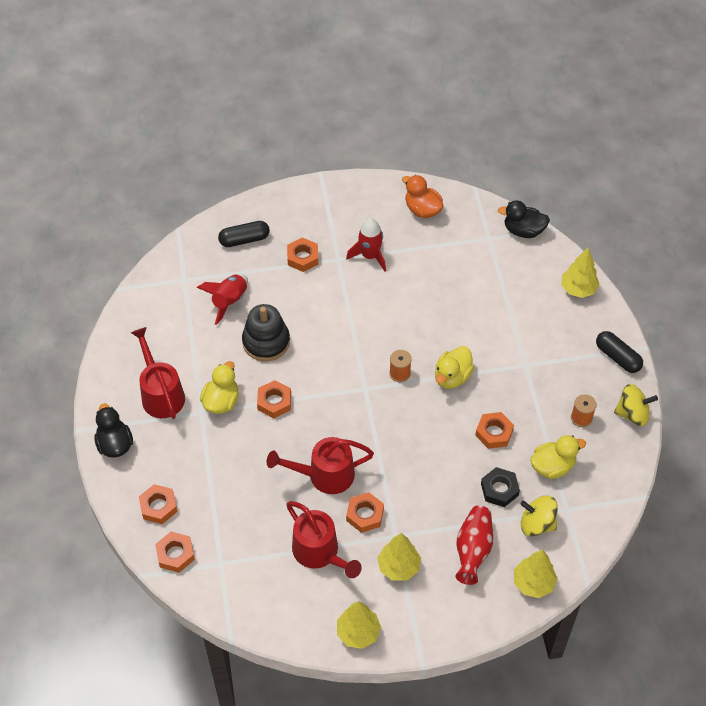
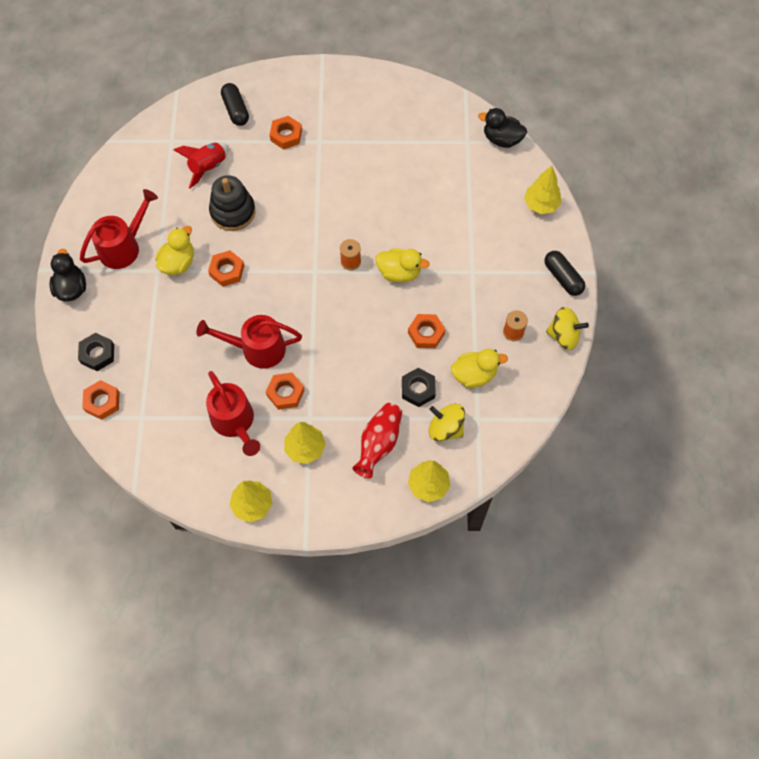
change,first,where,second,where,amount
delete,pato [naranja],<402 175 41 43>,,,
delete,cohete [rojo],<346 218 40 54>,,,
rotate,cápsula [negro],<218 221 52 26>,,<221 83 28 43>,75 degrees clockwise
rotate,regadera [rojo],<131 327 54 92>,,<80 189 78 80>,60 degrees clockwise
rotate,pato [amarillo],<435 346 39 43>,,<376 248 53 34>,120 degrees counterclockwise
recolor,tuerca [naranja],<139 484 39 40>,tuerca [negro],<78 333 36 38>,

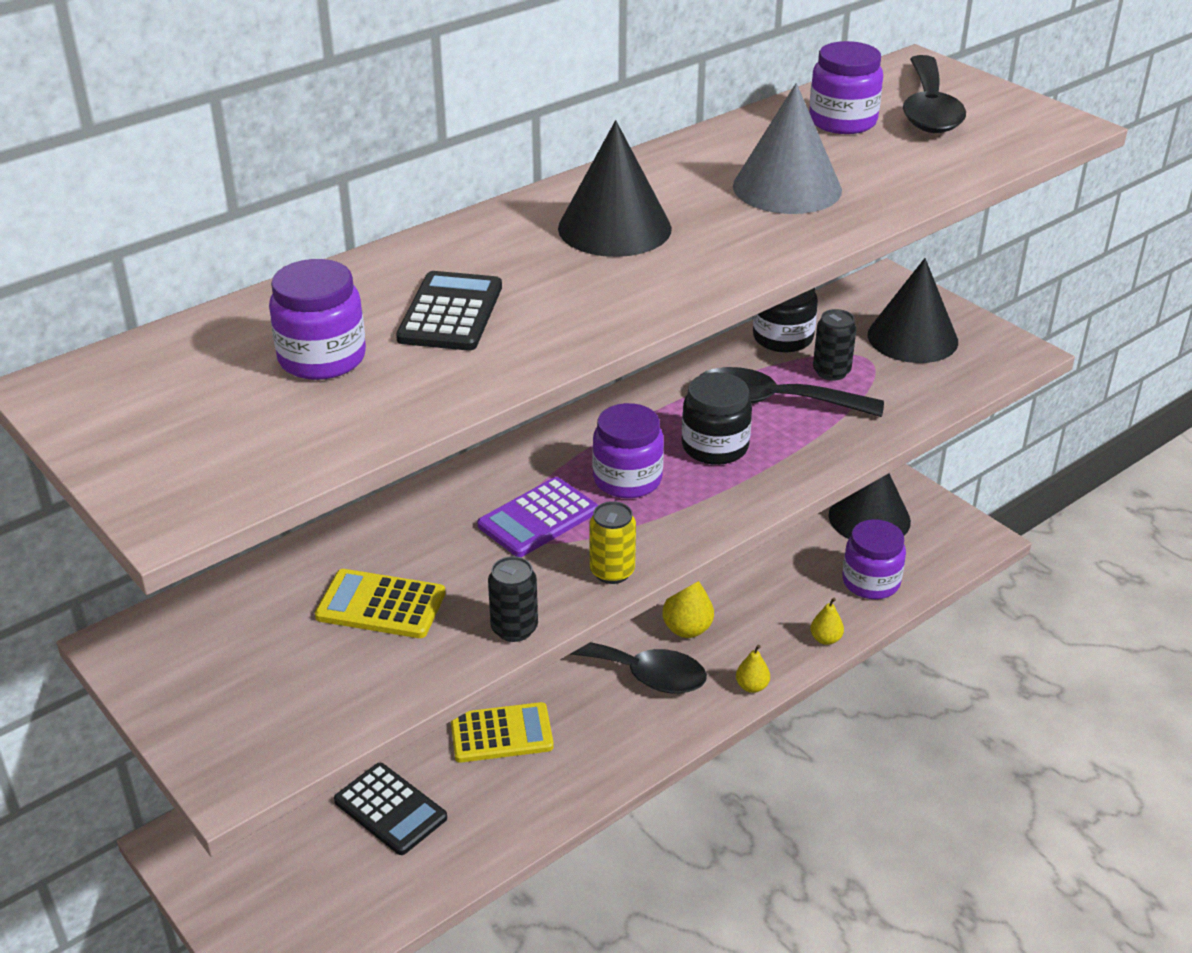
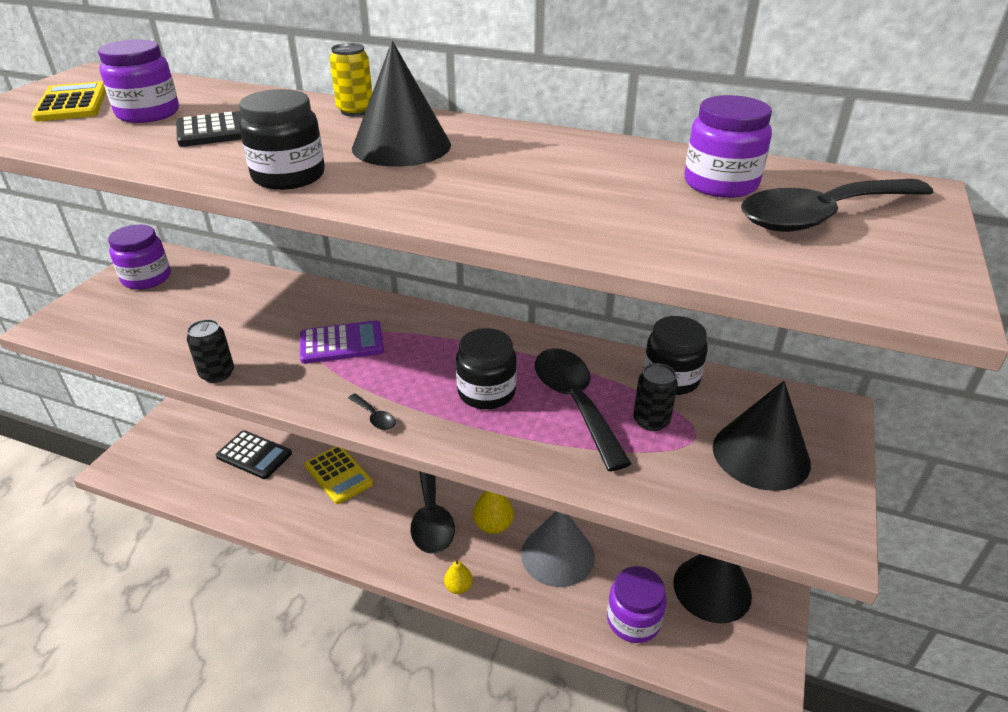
change,first,where,second,where,amount
move,cono [gris],<733 83 109 131>,,<521 511 74 76>,
move,tarro [morado],<593 403 71 95>,,<108 225 63 64>,
rotate,calculadora [morado],<477 477 121 80>,,<300 320 84 44>,150 degrees clockwise
move,lata [amarillo],<590 501 46 83>,,<329 43 43 73>,
move,calculadora [amarillo],<315 569 130 69>,,<32 81 74 41>,
delete,pera [amarillo],<810 598 34 47>,,,
rotate,calculadora [negro],<334 763 113 92>,,<216 430 76 49>,75 degrees counterclockwise
insert,,,tarro [negro],<239 89 86 101>,
insert,,,cuchara [negro],<348 394 48 36>,

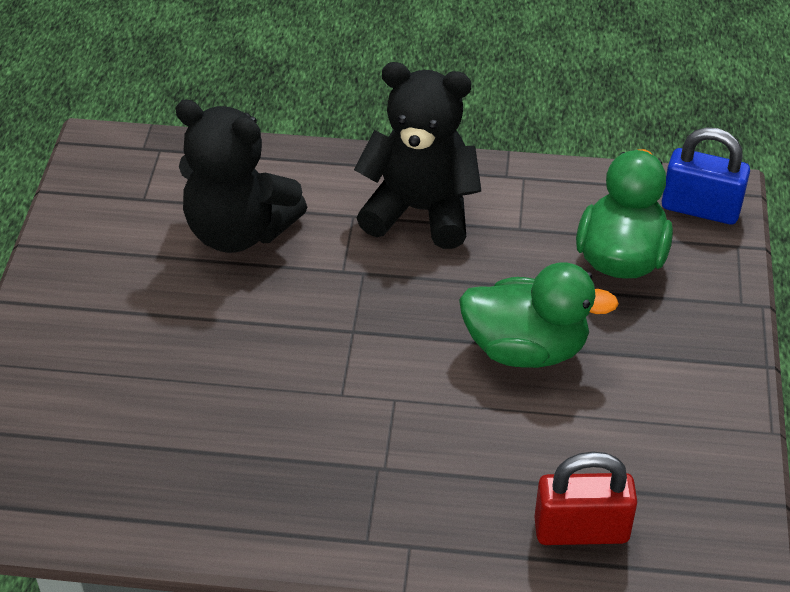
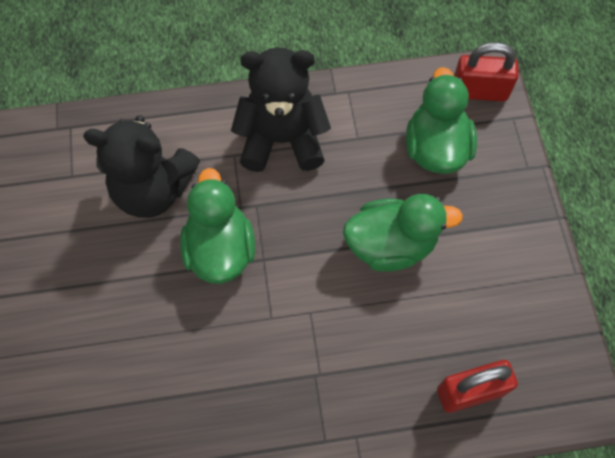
change,first,where,second,where,amount
recolor,candado [azul],<662 127 88 98>,candado [rojo],<454 42 65 59>,
insert,,,pato [verde],<180 168 75 116>,

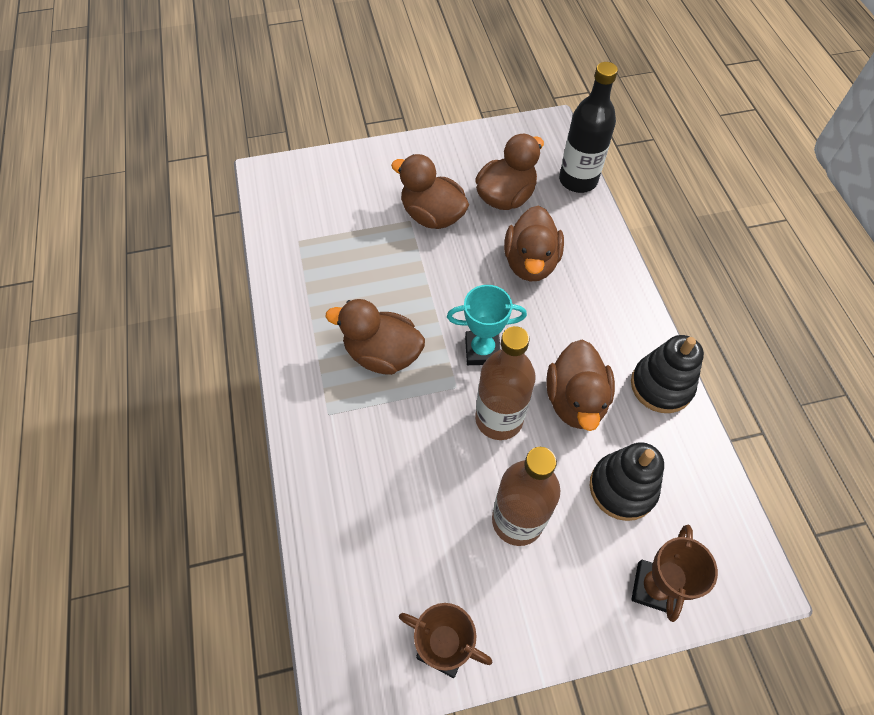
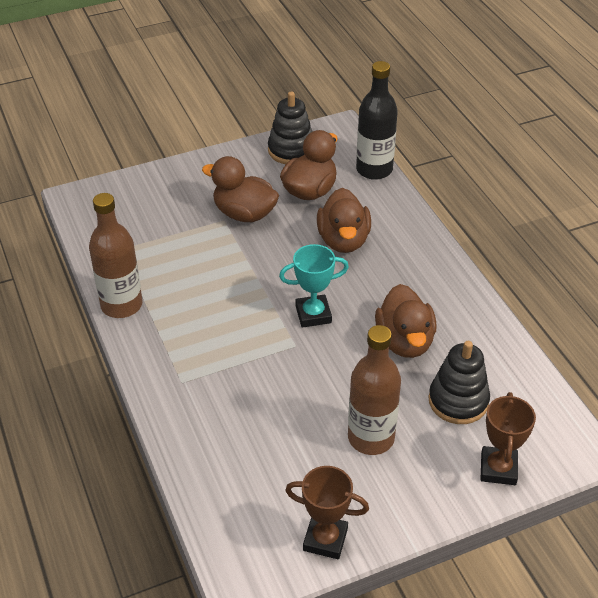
change,first,where,second,where,amount
delete,pato [marrón],<326 299 99 76>,,,
move,botella [marrón],<475 326 61 114>,,<89 193 54 125>,
move,juguete apilable [negro],<631 335 73 78>,,<268 92 45 72>,

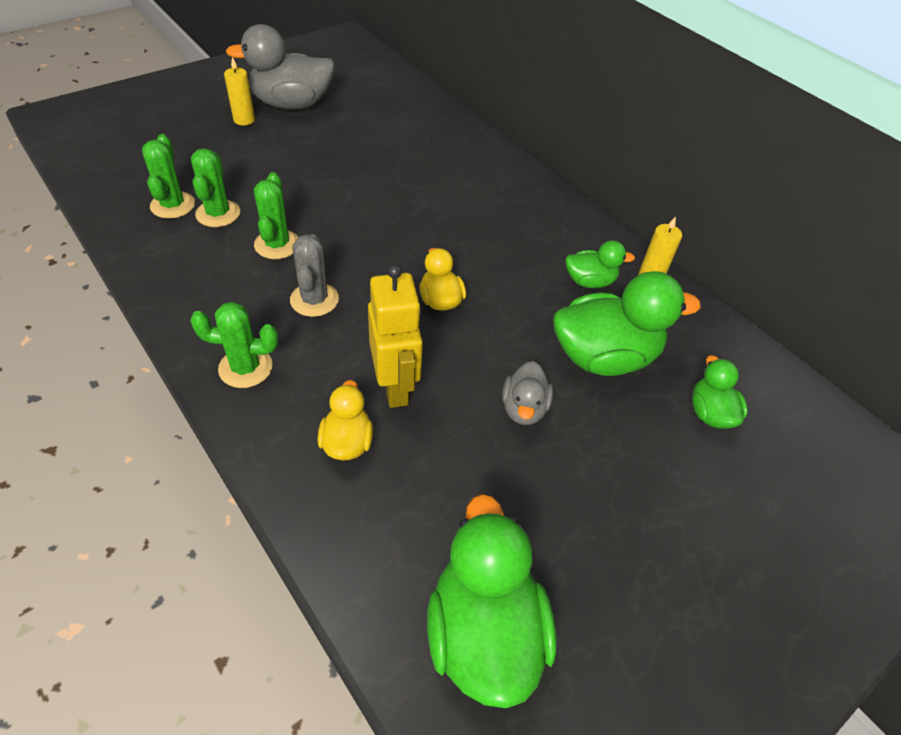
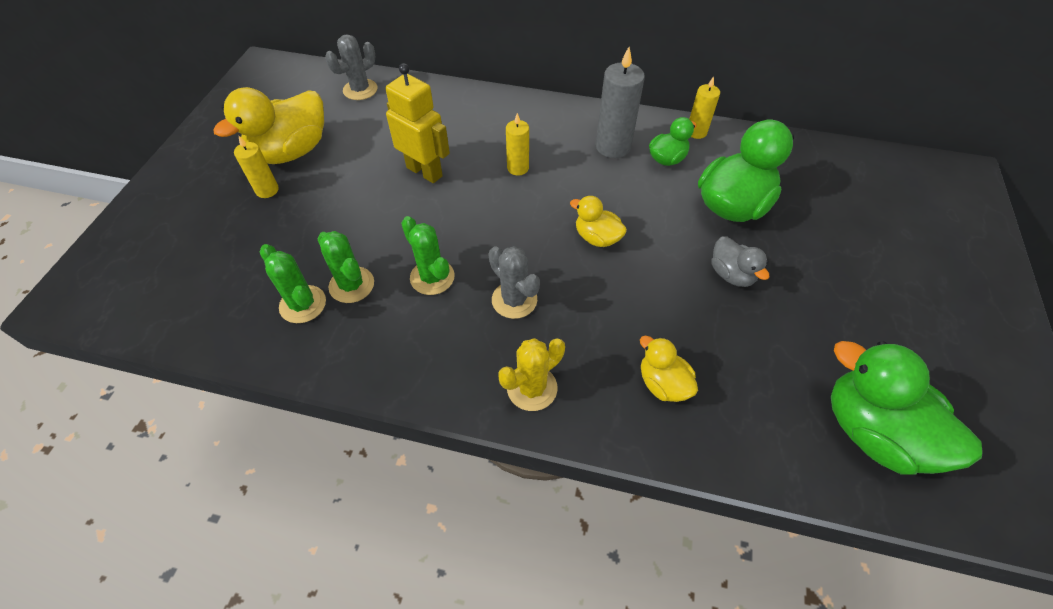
change,first,where,second,where,amount
recolor,pato [gris],<226 24 109 86>,pato [amarillo],<213 87 111 77>,
move,robot [amarillo],<368 264 55 144>,,<385 63 65 120>,
recolor,cactus [verde],<190 302 88 86>,cactus [amarillo],<499 338 66 73>,
delete,pato [verde],<692 355 56 74>,,,
insert,,,cactus [gris],<325 34 52 66>,
insert,,,vela [gris],<596 47 49 111>,
insert,,,vela [amarillo],<506 113 23 63>,

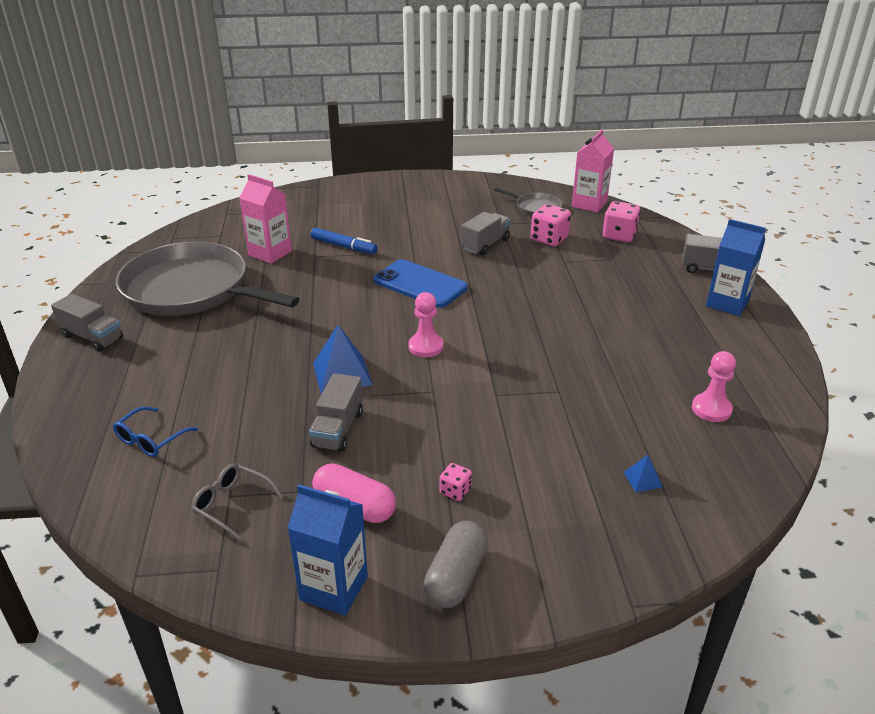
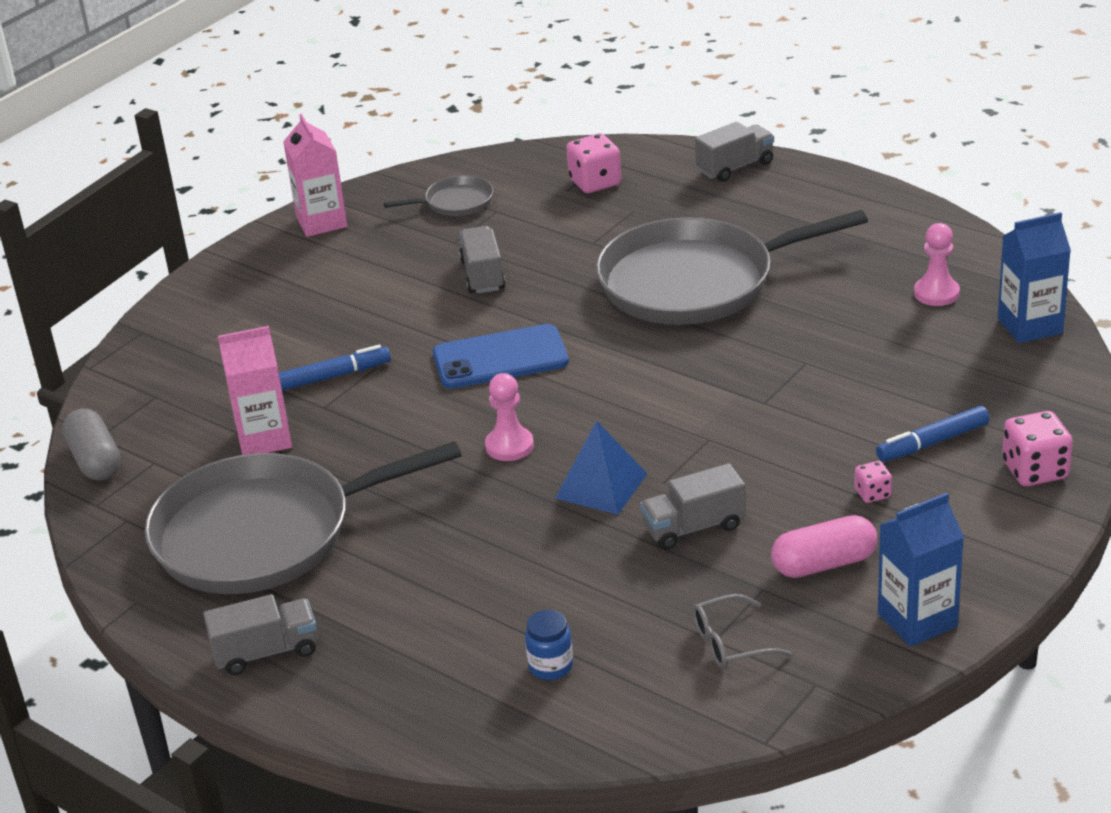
change,first,where,second,where,amount
move,cartón de leche [rosa],<572 129 42 84>,,<283 114 64 123>,
move,dado [rosa],<531 204 40 42>,,<1002 411 71 75>,
move,cartón de leche [azul],<706 219 60 97>,,<998 212 73 131>,
move,peón [rosa],<409 292 34 65>,,<485 373 49 88>,
rotate,camión [gris],<309 373 54 79>,,<640 463 106 87>,105 degrees clockwise
replace,gafas [azul],<113 406 85 51>,tarro [azul],<525 610 48 70>,
delete,pirámide [azul],<624 455 39 37>,,,
move,cápsula [gris],<423 521 65 87>,,<62 408 59 72>,
insert,,,sartén [gris],<596 210 272 115>,
insert,,,rotulador [azul],<876 406 114 56>,

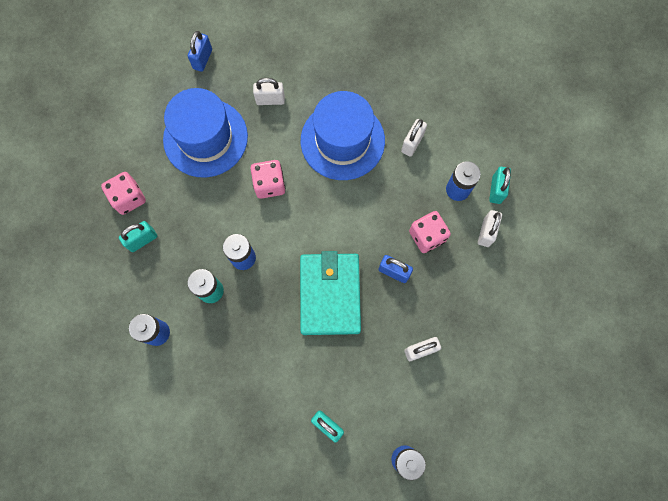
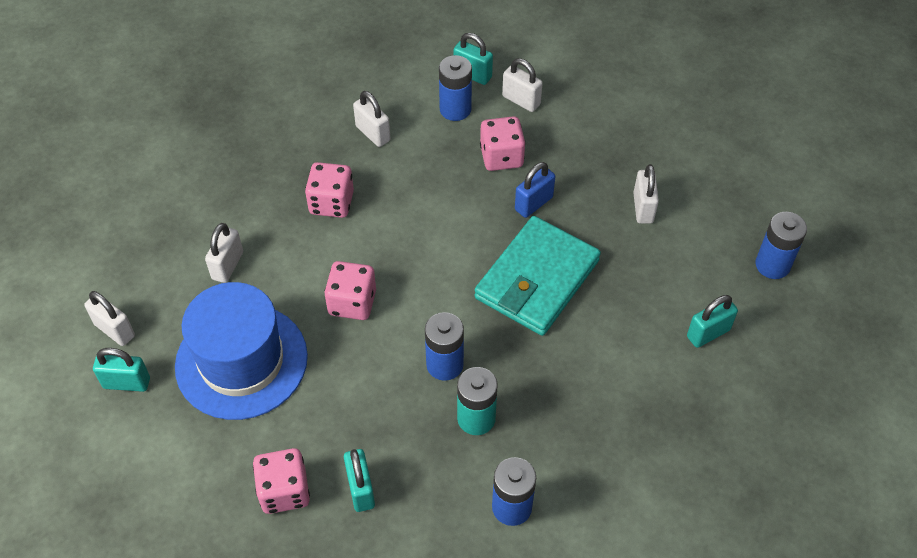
change,first,where,second,where,amount
recolor,candado [azul],<188 31 24 41>,candado [blanco],<84 291 51 55>,
replace,sombrero [azul],<301 91 84 89>,dado [rosa],<305 162 49 56>,
rotate,cartera [turquesa],<300 251 61 84>,,<474 216 127 120>,75 degrees counterclockwise
insert,,,candado [turquesa],<93 348 57 44>,

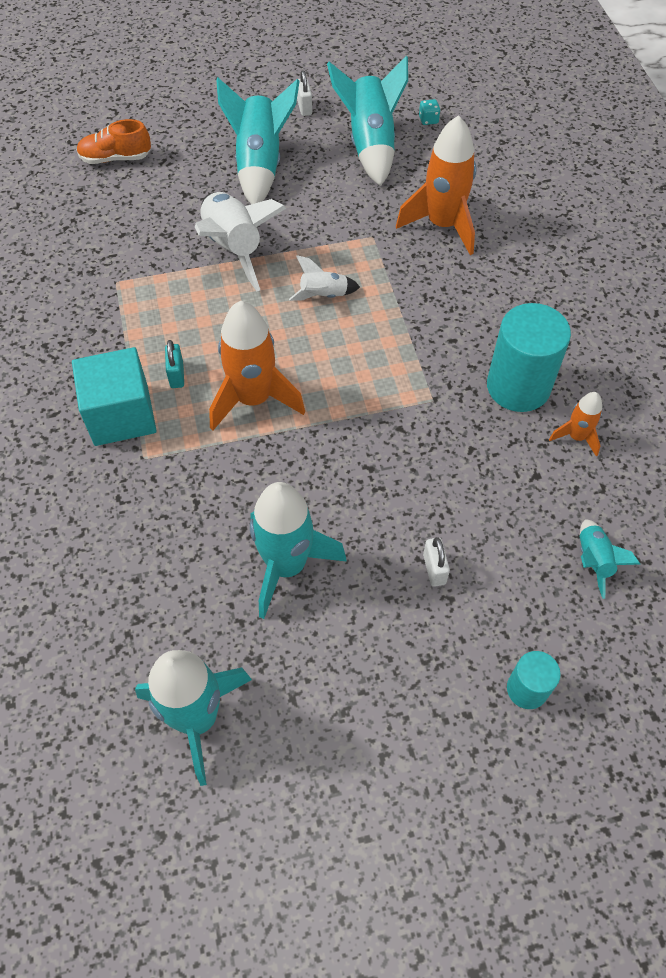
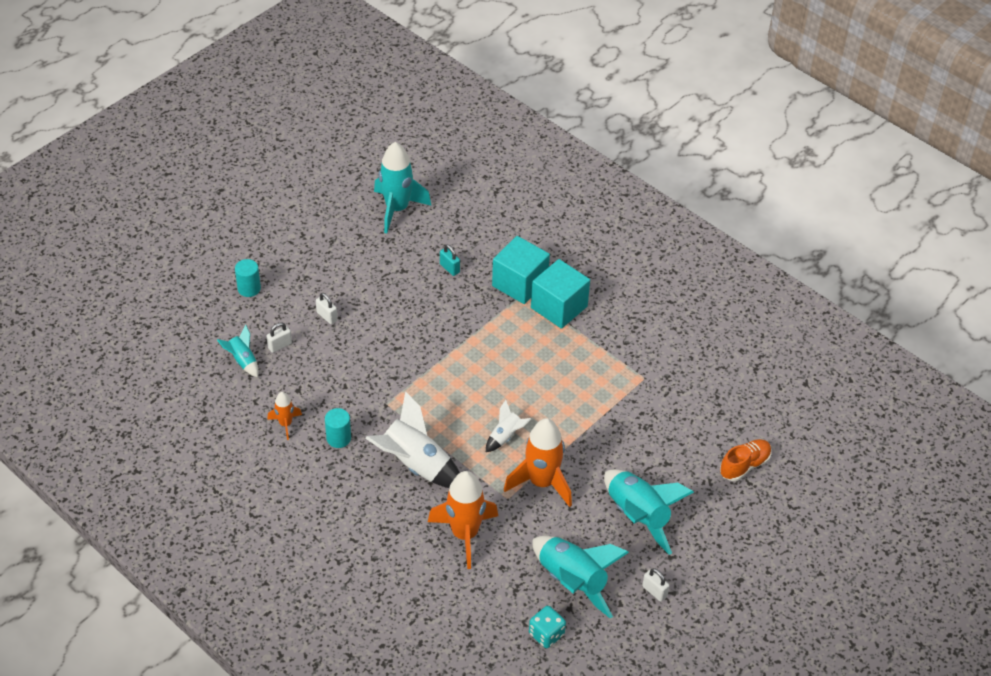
change,first,where,second,where,amount
resize,dado [turquesa],<419 99 21 26>,,<529 606 37 42>,x1.63
move,cohete [blanco],<195 192 91 100>,,<365 391 95 97>,
move,cohete [naranja],<209 301 96 130>,,<504 418 68 89>,
resize,cilindro [turquesa],<487 303 84 109>,,<325 408 26 40>,x0.53
move,candado [turquesa],<165 340 19 48>,,<440 244 20 32>,
delete,cohete [turquesa],<250 482 97 137>,,,
insert,,,cubo [turquesa],<492 236 58 68>,
insert,,,candado [blanco],<266 323 26 30>,

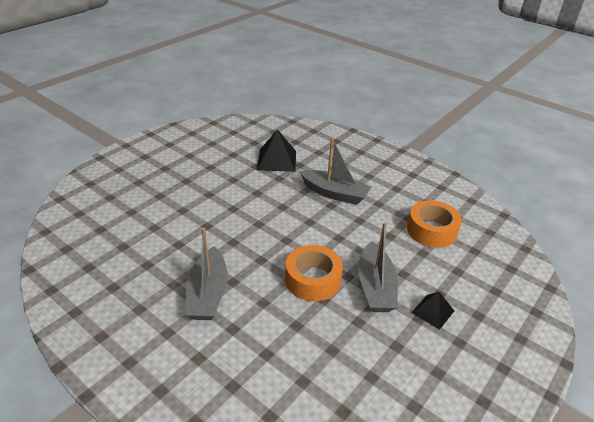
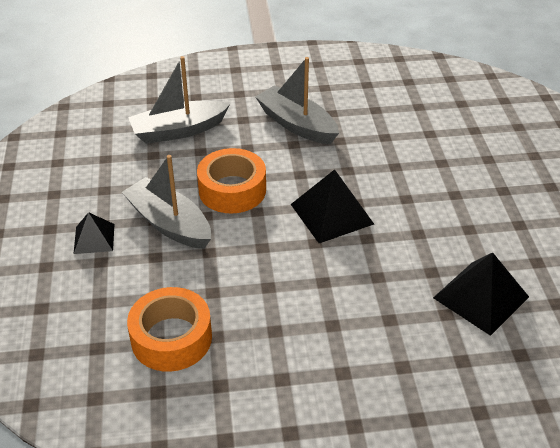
change,first,where,second,where,amount
move,barco [gris],<300 138 71 67>,,<128 56 102 88>,
insert,,,pirámide [negro],<291 169 83 74>,

